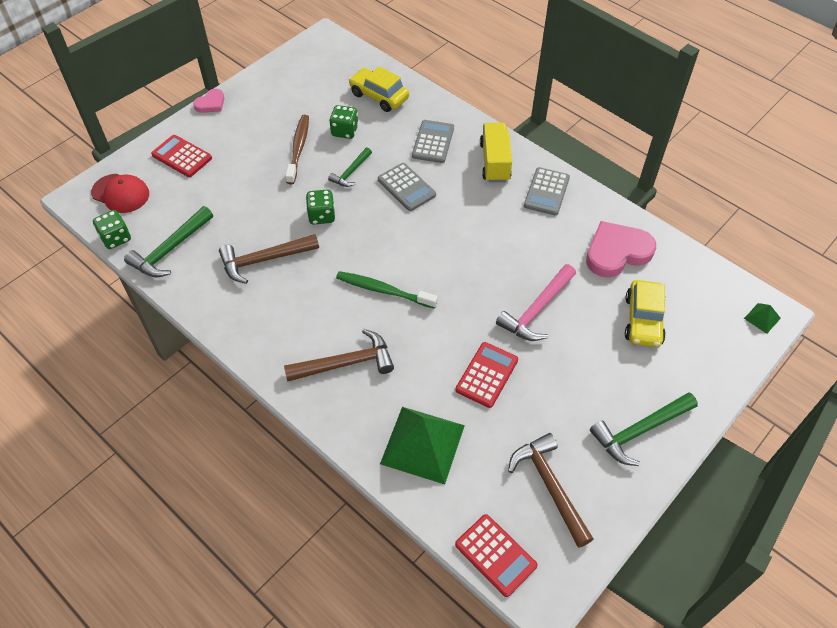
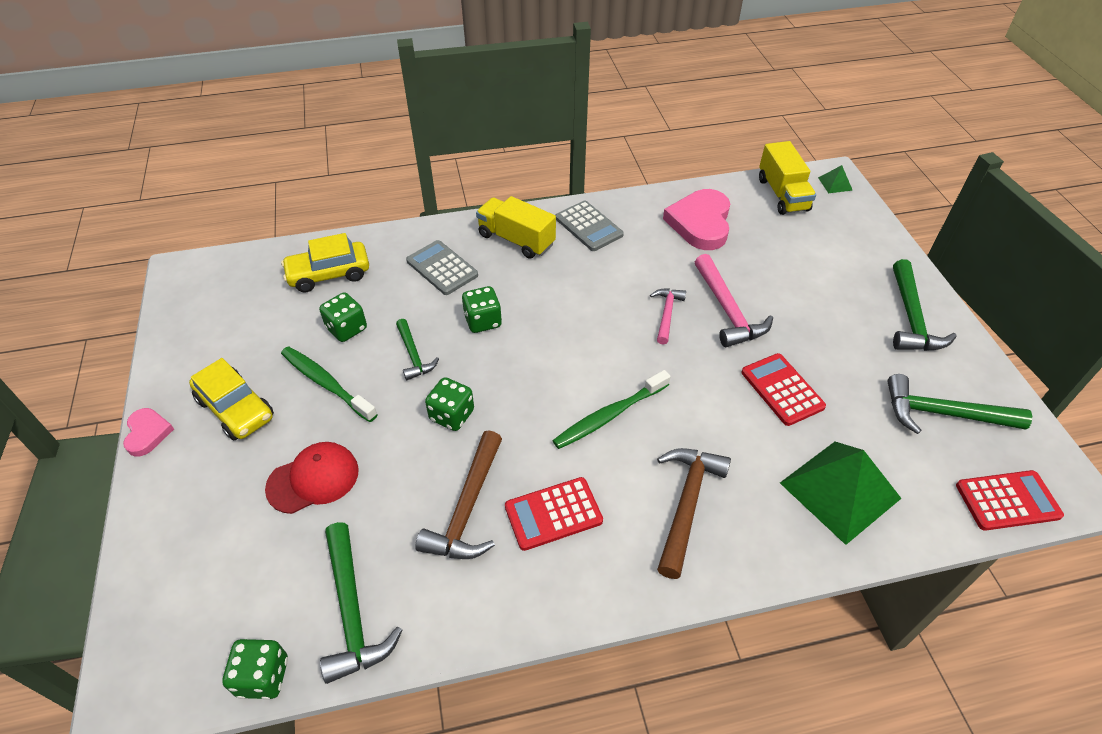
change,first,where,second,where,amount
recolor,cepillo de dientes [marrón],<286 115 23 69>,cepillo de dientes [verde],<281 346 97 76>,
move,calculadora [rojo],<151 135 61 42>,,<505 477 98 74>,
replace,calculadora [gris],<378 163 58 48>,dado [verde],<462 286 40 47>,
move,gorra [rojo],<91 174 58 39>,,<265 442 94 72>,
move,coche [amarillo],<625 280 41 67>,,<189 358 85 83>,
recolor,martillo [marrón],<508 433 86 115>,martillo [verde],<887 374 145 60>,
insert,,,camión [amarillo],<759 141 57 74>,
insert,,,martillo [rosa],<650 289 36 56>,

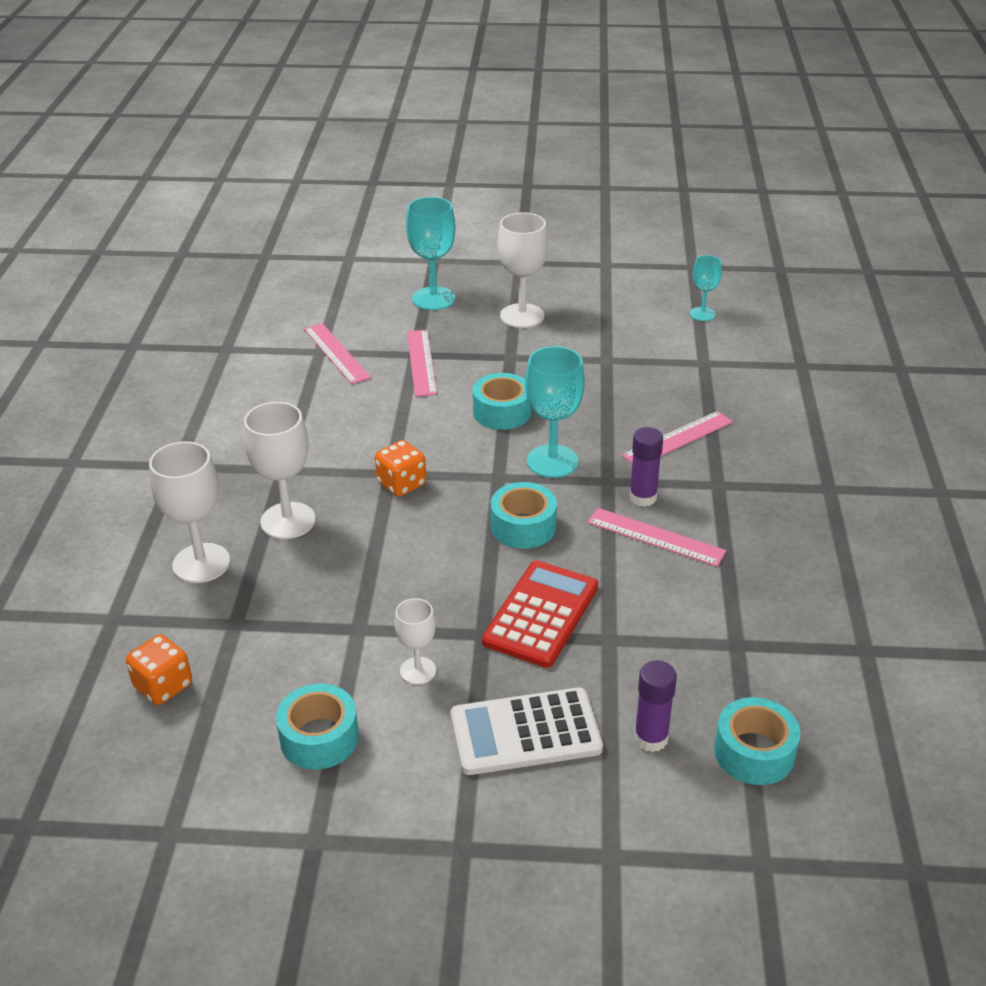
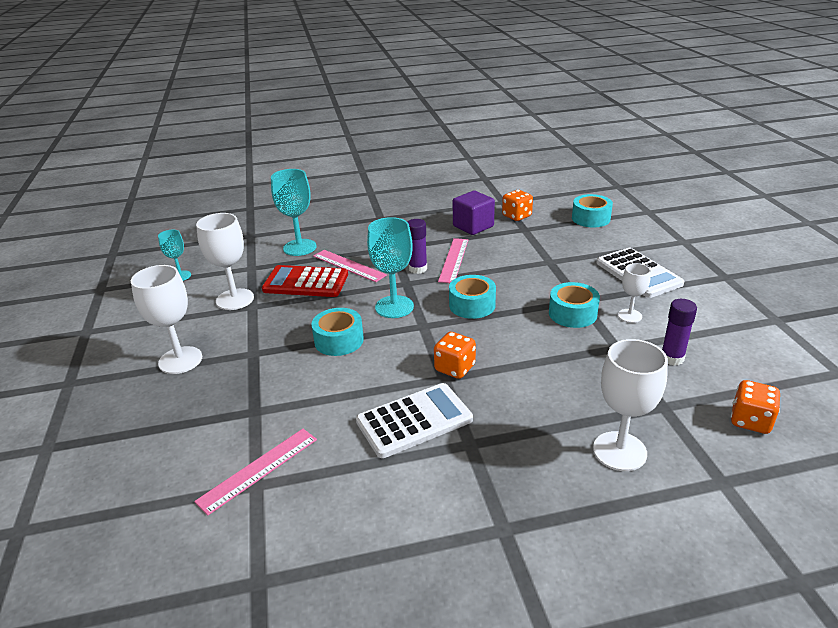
change,first,where,second,where,amount
move,copa [turquesa],<406 197 50 113>,,<271 169 46 87>,
delete,regla [rosa],<407 330 30 66>,,,
move,copa [blanco],<244 402 71 137>,,<196 213 58 97>,
move,calculadora [rojo],<482 560 116 108>,,<262 265 86 32>,
move,barra de pegamento [morado],<634 660 43 92>,,<662 299 35 67>,
move,cinta adhesiva [turquesa],<276 684 83 86>,,<549 282 51 46>,
insert,,,dado [naranja],<502 190 31 31>,
insert,,,cubo [morado],<453 191 42 44>,
insert,,,calculadora [blanco],<356 383 117 75>,

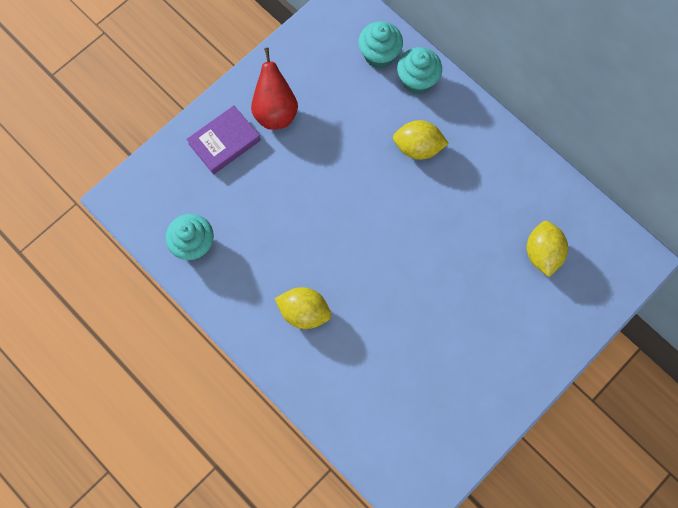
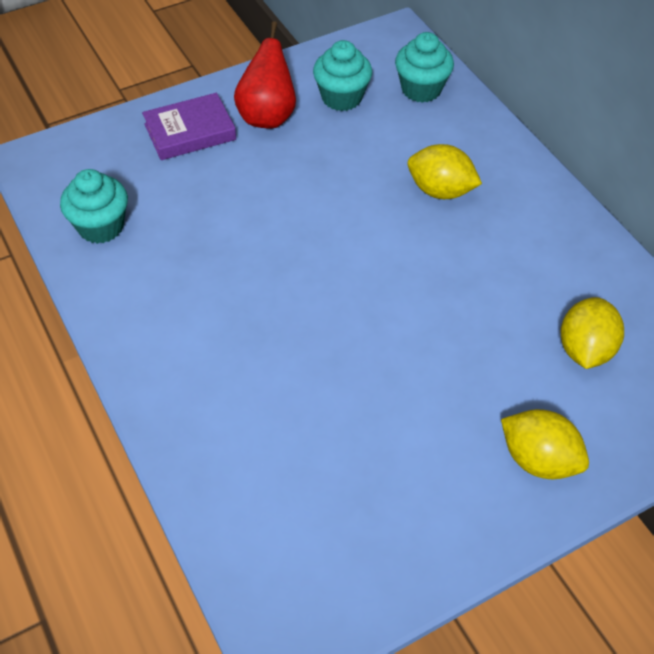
change,first,where,second,where,amount
move,magdalena [turquesa],<397 47 45 47>,,<313 40 59 71>,
move,limón [amarillo],<275 287 56 42>,,<501 409 88 70>,

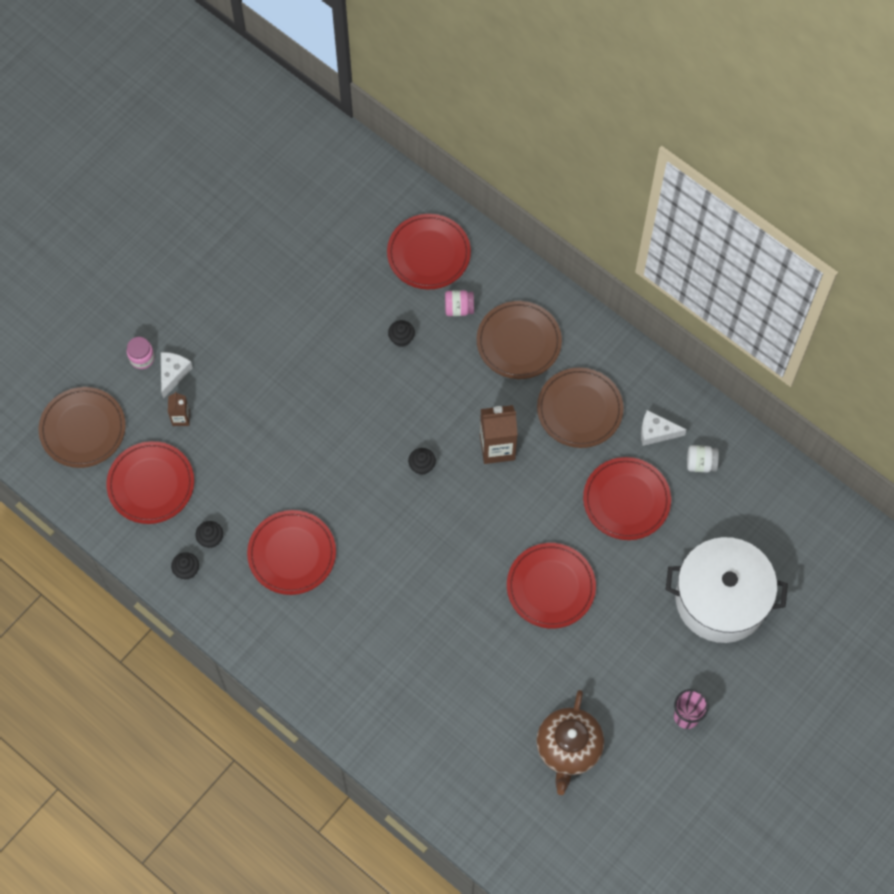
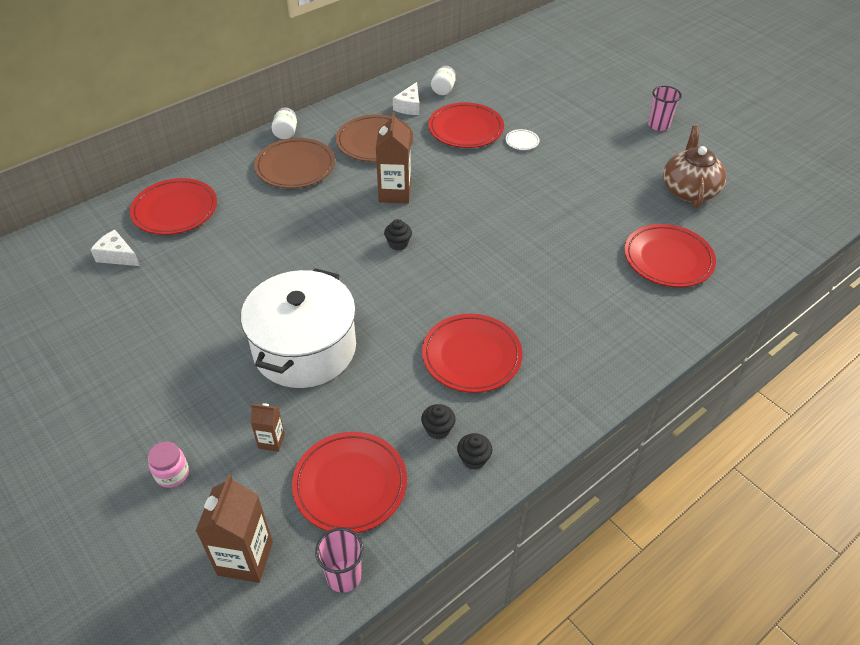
change,first,where,second,where,amount
delete,tarro [rosa],<445 290 29 26>,,,
delete,magdalena [negro],<388 320 27 27>,,,
move,queso [blanco],<161 352 32 47>,,<91 230 49 36>,
replace,plato [marrón],<39 387 87 81>,cartón de leche [marrón],<196 475 77 108>,
move,olla [blanco],<666 537 122 106>,,<241 268 115 120>,
move,plato [rojo],<507 543 89 86>,,<624 224 92 63>,
rotate,tetera [marrón],<536 690 68 105>,,<663 126 63 82>,105 degrees counterclockwise
insert,,,tarro [blanco],<272 108 25 31>,
insert,,,plato [blanco],<506 129 34 21>,
insert,,,vaso [rosa],<315 528 49 65>,

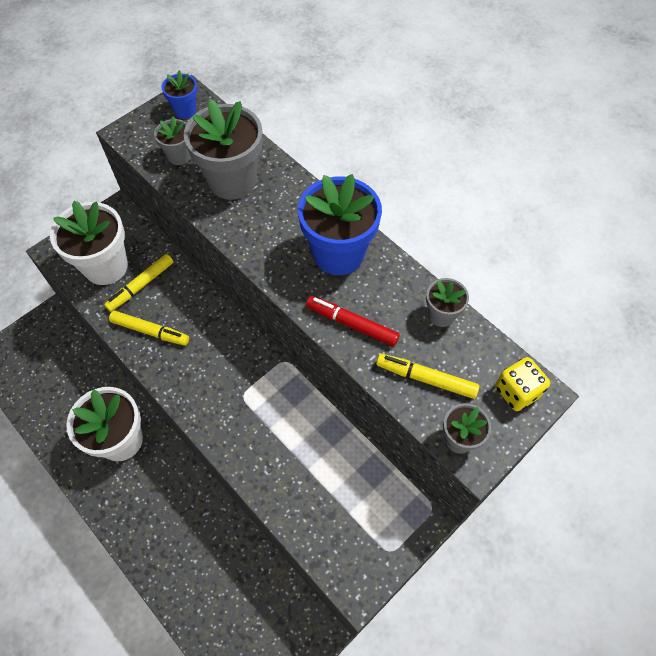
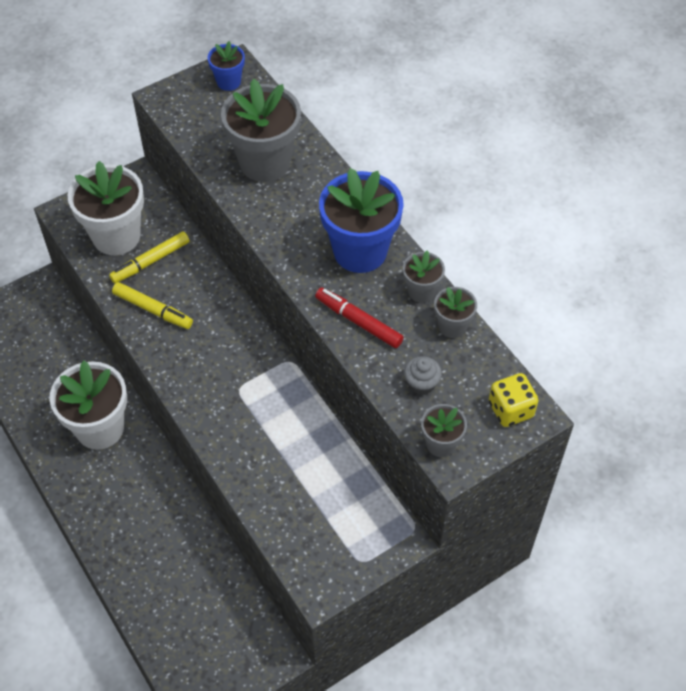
change,first,where,second,where,amount
move,maceta [gris],<154 116 37 49>,,<403 250 42 53>,
replace,rotulador [amarillo],<376 354 103 45>,magdalena [gris],<404 356 38 39>,

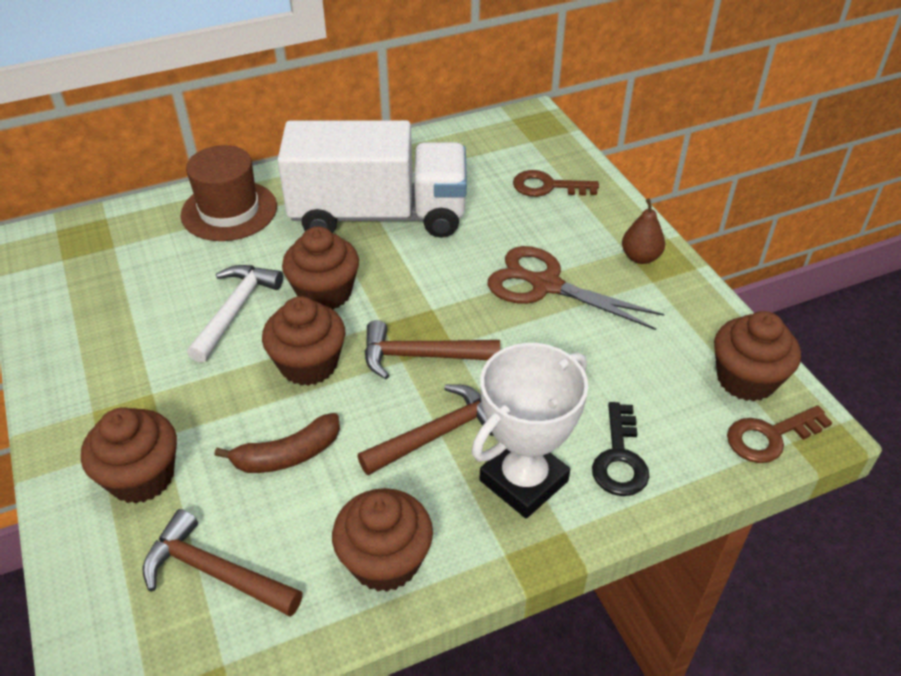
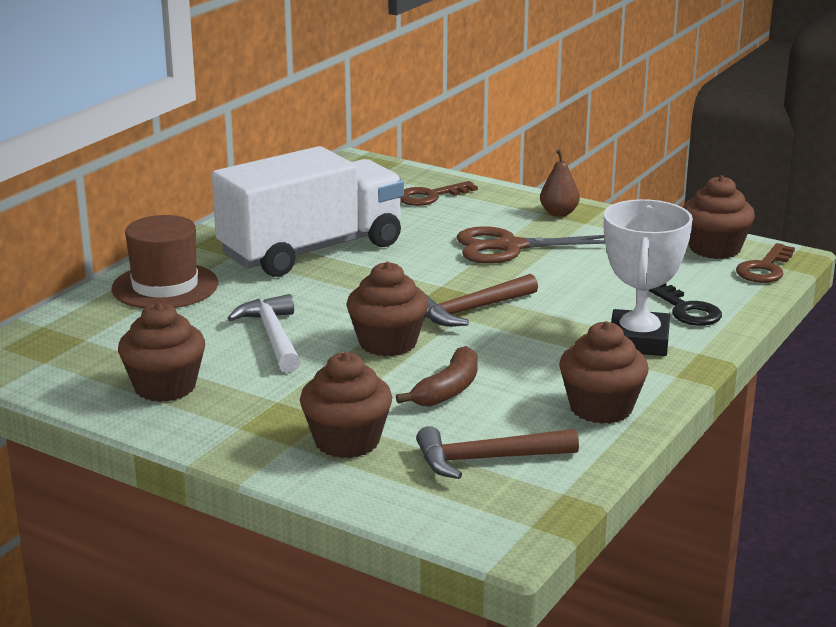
change,first,where,second,where,amount
move,magdalena [marrón],<282 227 77 82>,,<118 302 87 100>,
delete,martillo [marrón],<357 384 137 91>,,,

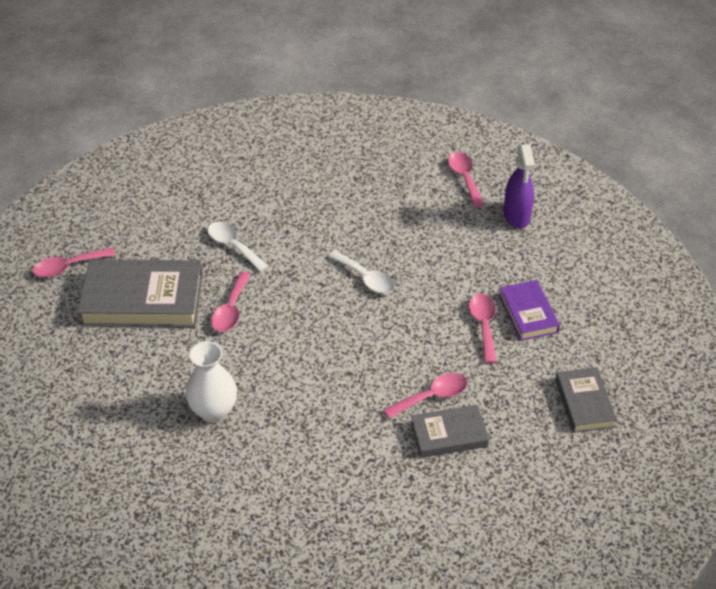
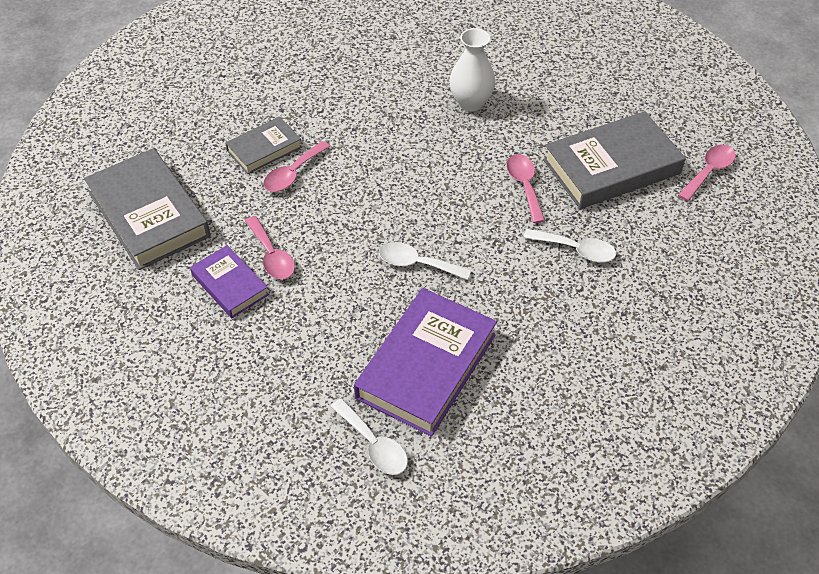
change,first,where,second,where,amount
delete,pulverizador [morado],<504 144 31 85>,,,
recolor,cuchara [rosa],<448 152 36 55>,cuchara [blanco],<331 398 77 77>,
resize,libro [gris],<555 367 62 66>,,<84 148 126 122>,x1.81
insert,,,libro [morado],<354 288 143 149>,

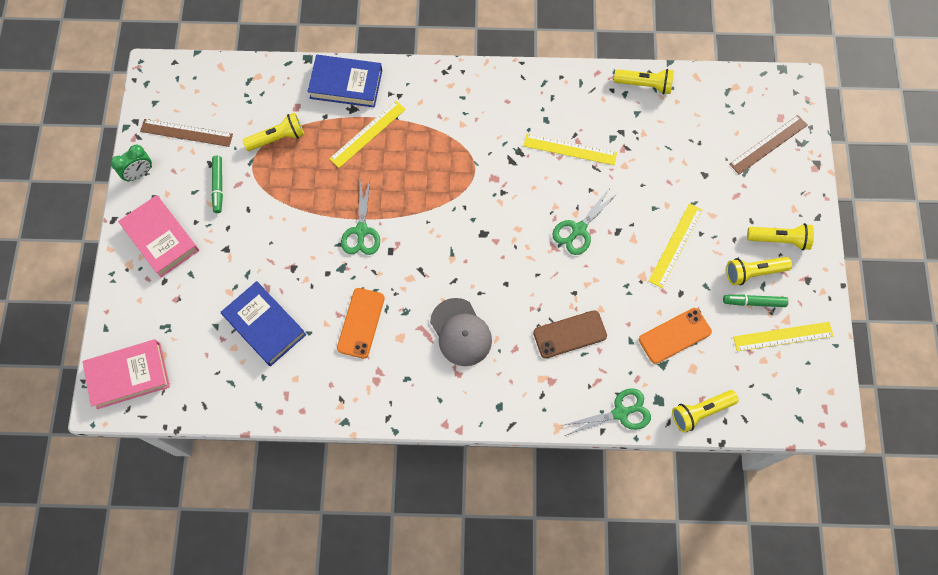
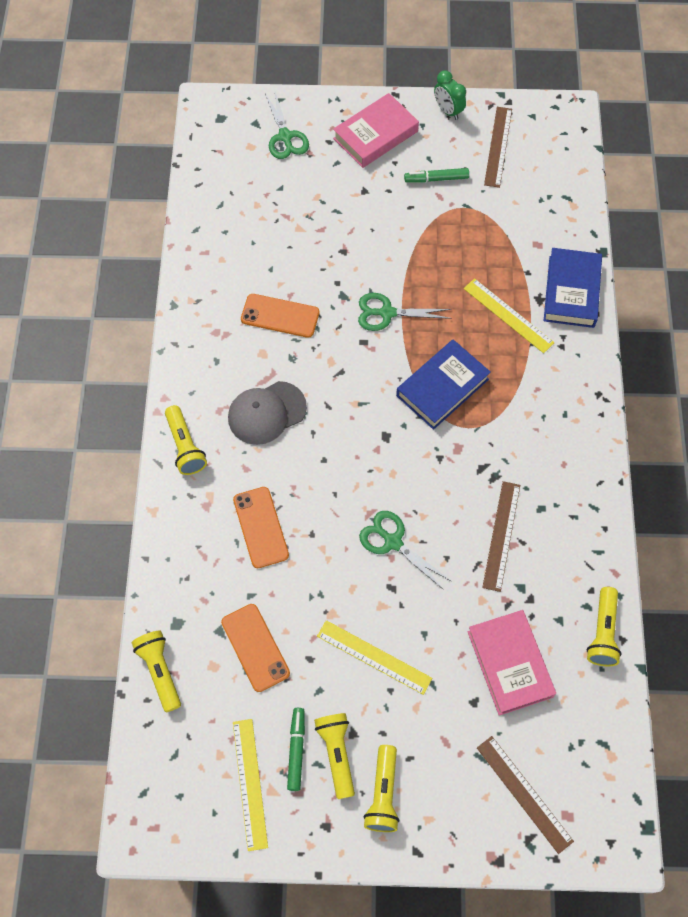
change,first,where,second,where,amount
move,lámpara de mano [amarillo],<242 113 62 38>,,<165 405 42 70>,
recolor,regla [amarillo],<524 134 93 31>,regla [marrón],<482 481 38 111>,
move,libro [azul],<221 281 85 85>,,<396 339 95 91>,
recolor,móvil [marrón],<533 310 74 48>,móvil [naranja],<233 487 56 81>,
move,libro [rosa],<82 339 88 70>,,<468 610 88 106>,
move,tijeras [verde],<564 388 87 48>,,<265 89 44 70>,

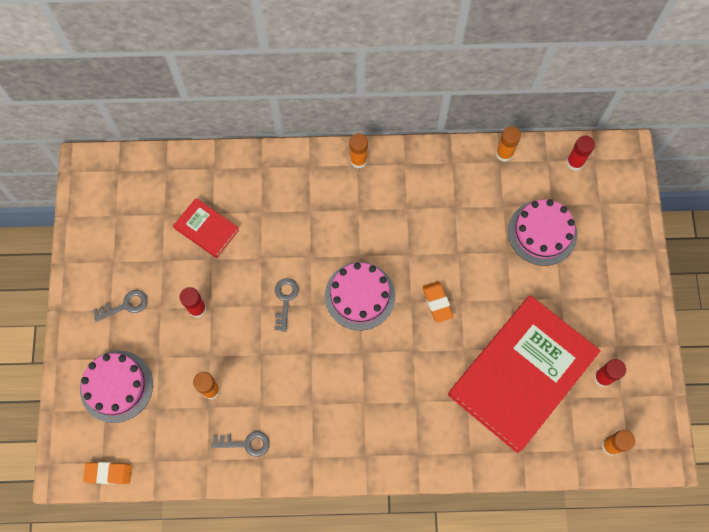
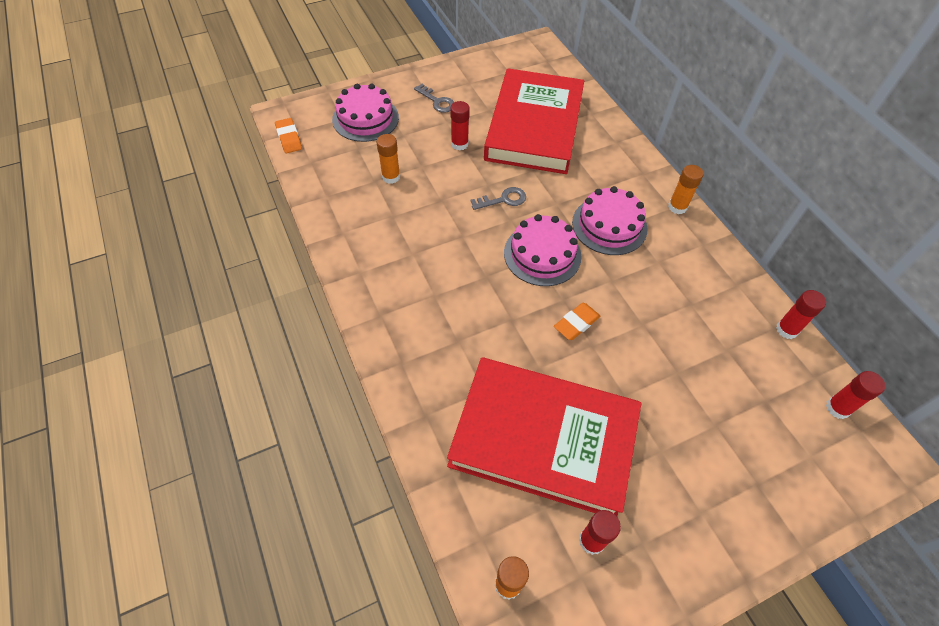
change,first,where,second,where,amount
recolor,barra de pegamento [naranja],<496 126 25 36>,barra de pegamento [rojo],<776 290 50 49>,
resize,libro [rojo],<173 198 66 60>,,<484 68 100 106>,x2.28
move,tarta [rosa],<508 199 69 67>,,<572 186 75 69>,
delete,llave [gris],<212 431 58 26>,,,

